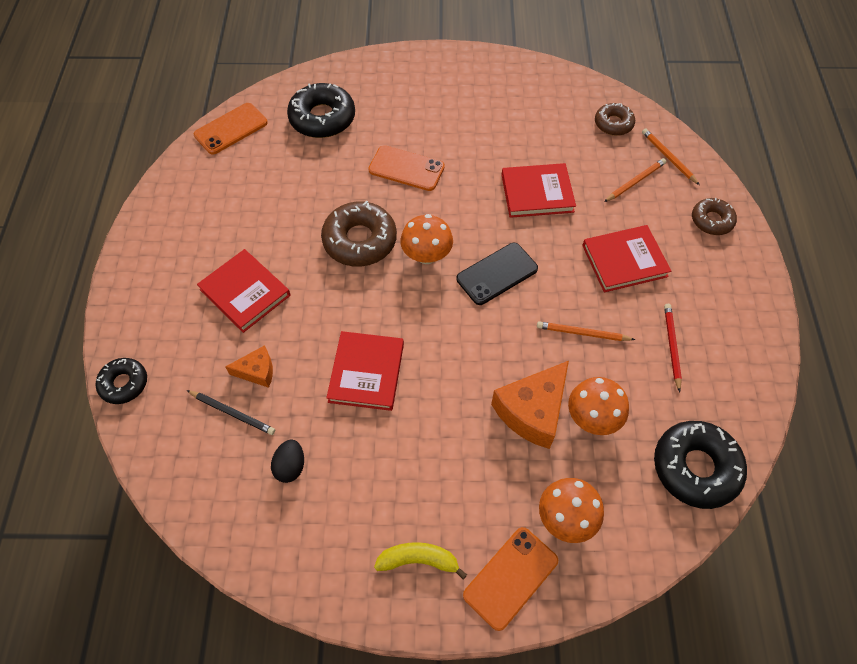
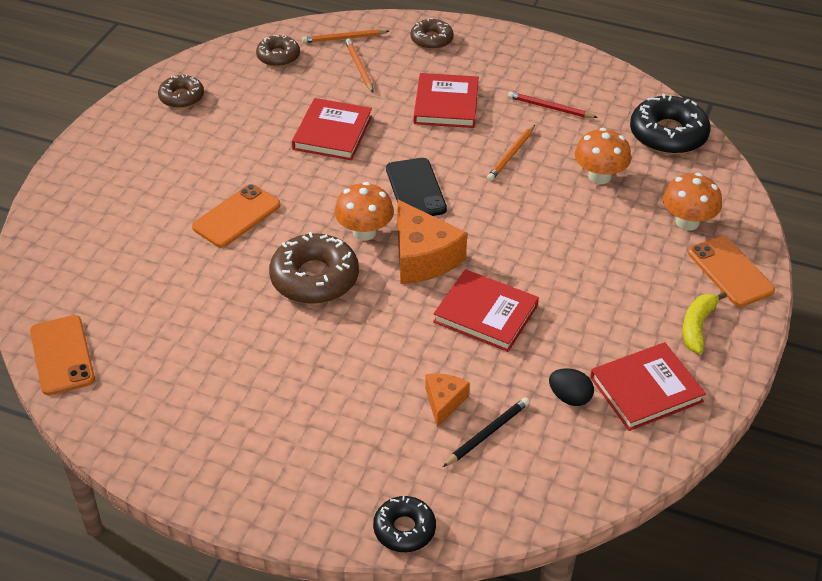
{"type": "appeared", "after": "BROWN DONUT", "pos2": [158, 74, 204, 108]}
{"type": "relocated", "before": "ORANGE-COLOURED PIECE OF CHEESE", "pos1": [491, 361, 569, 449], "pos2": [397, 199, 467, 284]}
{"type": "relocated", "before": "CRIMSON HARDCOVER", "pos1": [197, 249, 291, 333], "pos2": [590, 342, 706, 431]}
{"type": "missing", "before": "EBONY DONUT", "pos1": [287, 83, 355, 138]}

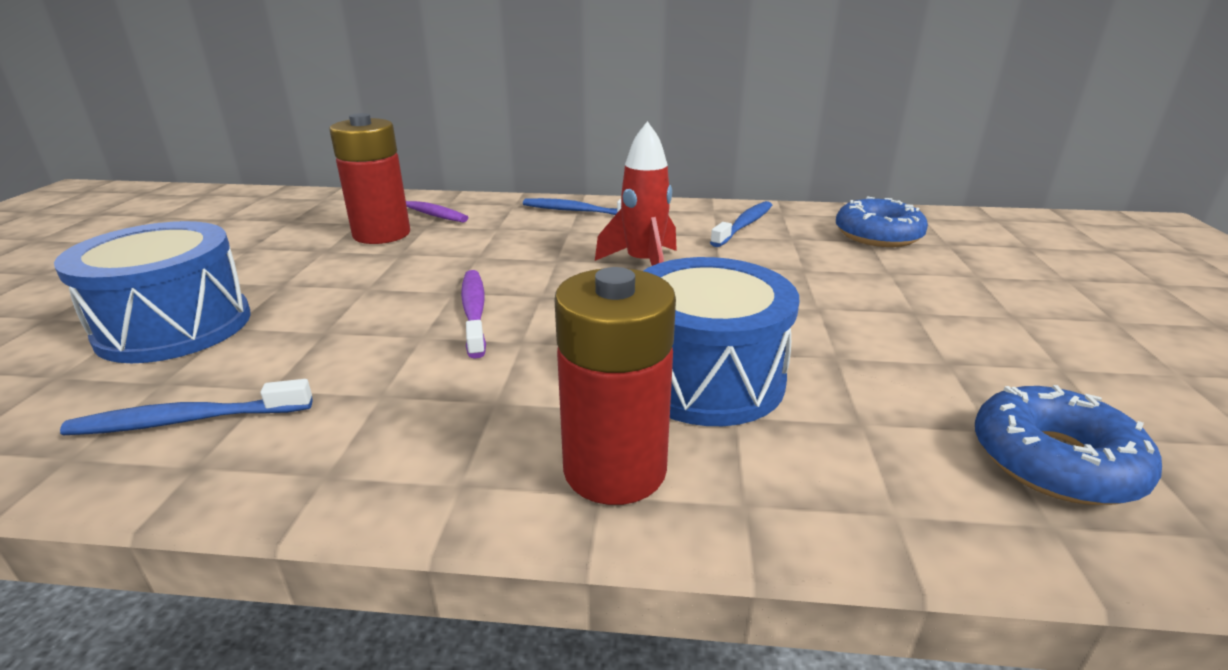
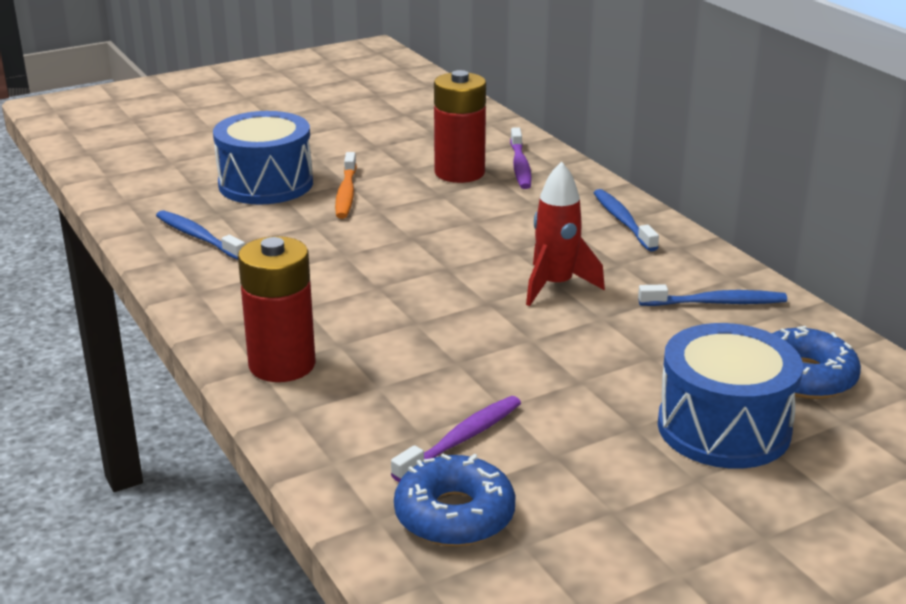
{"type": "appeared", "after": "ORANGE-COLOURED TOOTH BRUSH", "pos2": [335, 152, 357, 219]}
{"type": "relocated", "before": "PURPLE TOOTH BRUSH", "pos1": [461, 270, 486, 359], "pos2": [391, 396, 521, 482]}
{"type": "relocated", "before": "COBALT TOY DRUM", "pos1": [643, 257, 799, 426], "pos2": [658, 323, 803, 469]}

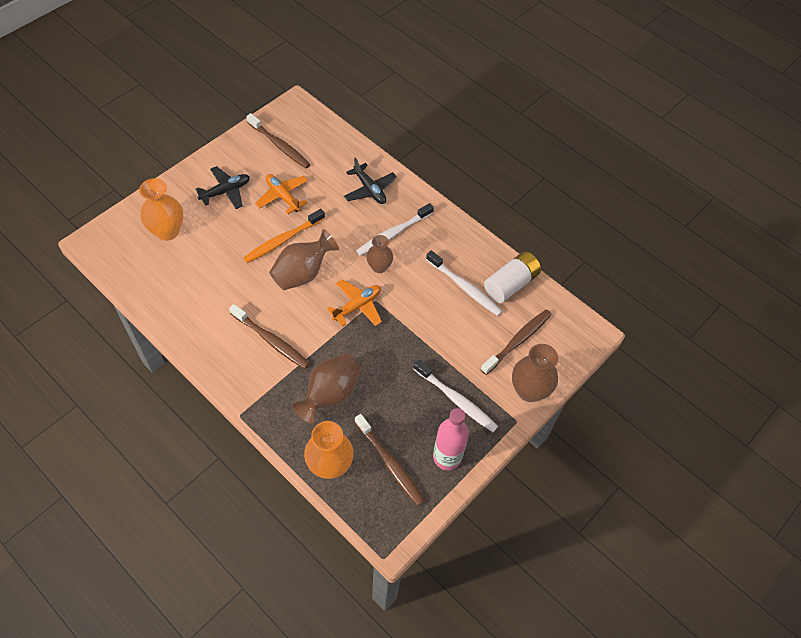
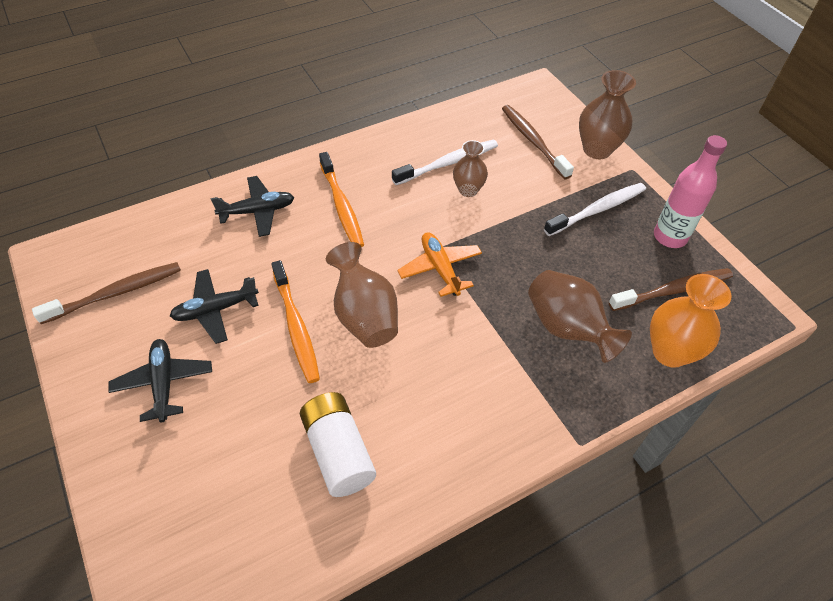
{"type": "colour", "before": "ORANGE-COLOURED AEROPLANE", "after": "EBONY AEROPLANE", "pos1": [255, 174, 308, 214], "pos2": [170, 269, 259, 344]}
{"type": "relocated", "before": "SNOW-WHITE AA BATTERY", "pos1": [484, 251, 541, 303], "pos2": [300, 392, 376, 497]}
{"type": "colour", "before": "SNOW-WHITE TOOTH BRUSH", "after": "ORANGE-COLOURED TOOTH BRUSH", "pos1": [356, 203, 434, 256], "pos2": [319, 152, 364, 247]}
{"type": "relocated", "before": "BROWN VASE", "pos1": [366, 235, 393, 273], "pos2": [453, 140, 488, 197]}
{"type": "missing", "before": "ORANGE-COLOURED VASE", "pos1": [139, 178, 183, 241]}
{"type": "missing", "before": "BROWN TOOTH BRUSH", "pos1": [229, 304, 310, 369]}

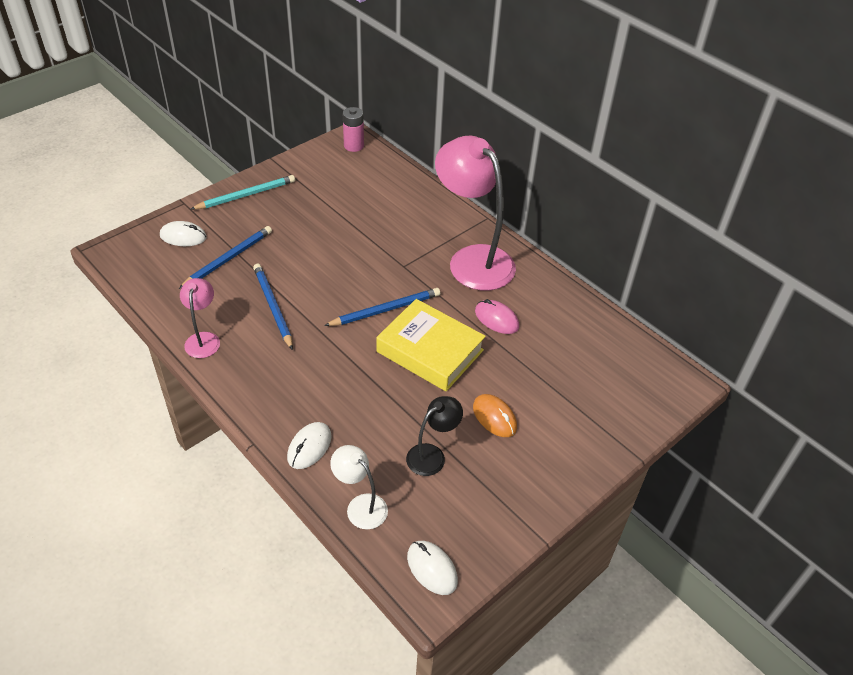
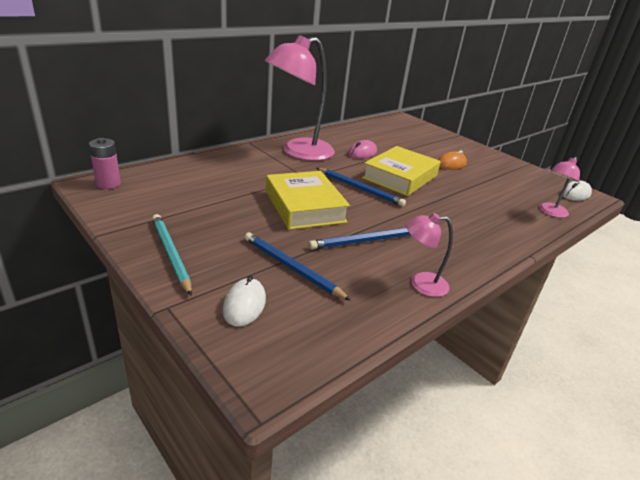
{"type": "appeared", "after": "BRIGHT YELLOW HARDCOVER", "pos2": [266, 171, 350, 230]}
{"type": "spun", "before": "COBALT LEAD PENCIL", "pos1": [324, 288, 440, 326], "pos2": [317, 168, 406, 207], "turn": 150}
{"type": "colour", "before": "SNOW-WHITE READING LAMP", "after": "ROSE-PINK READING LAMP", "pos1": [330, 445, 388, 529], "pos2": [539, 157, 580, 218]}
{"type": "missing", "before": "SNOW-WHITE PC MOUSE", "pos1": [287, 422, 332, 469]}
{"type": "missing", "before": "EBONY READING LAMP", "pos1": [406, 396, 463, 476]}

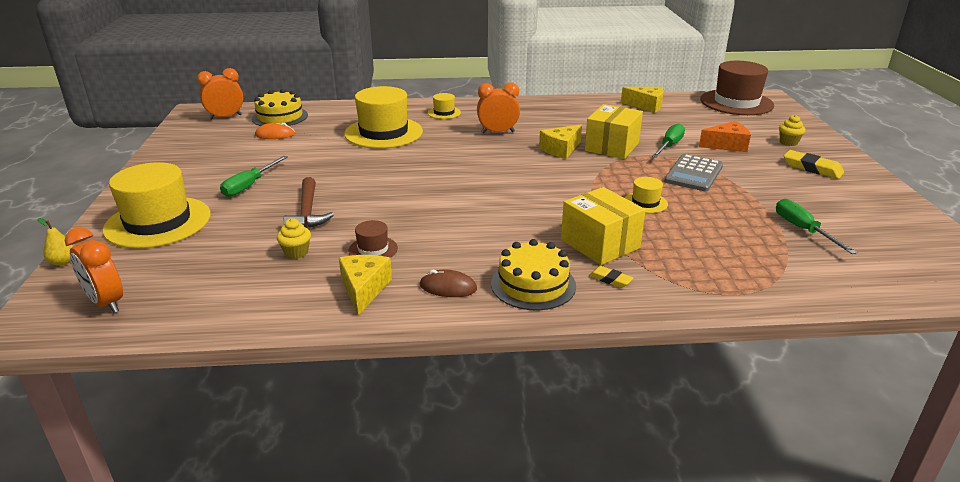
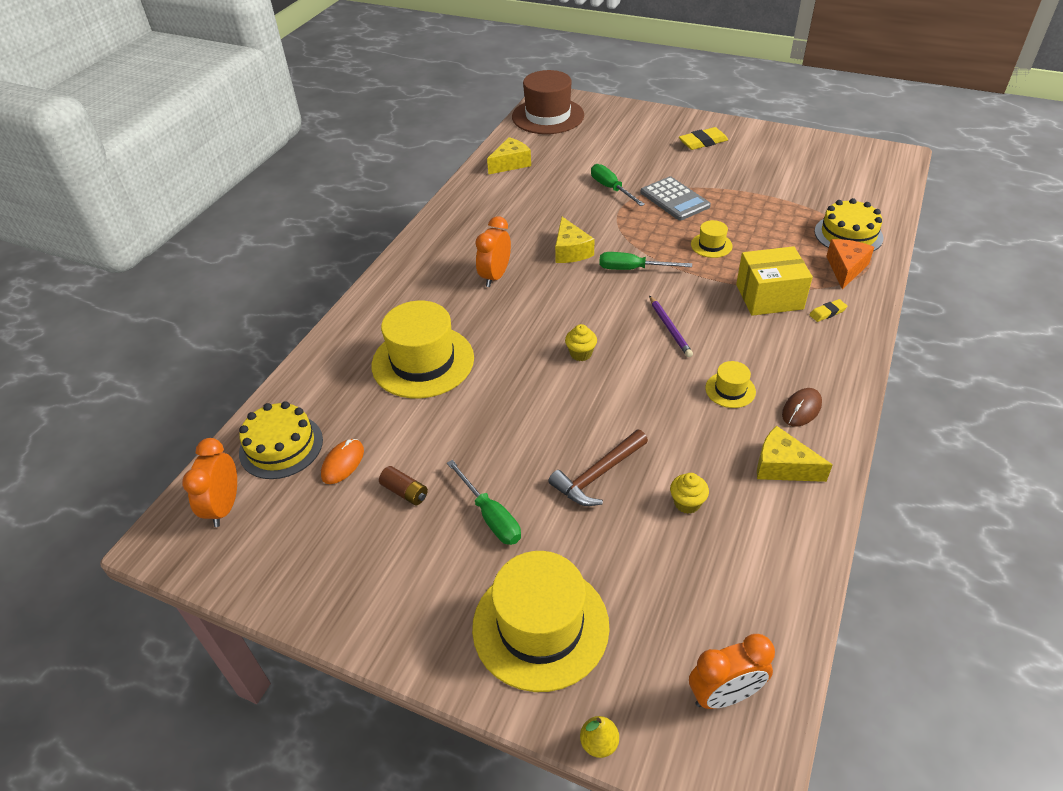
{"type": "appeared", "after": "BROWN AA BATTERY", "pos2": [379, 466, 428, 505]}
{"type": "spun", "before": "BROWN CARPENTER'S HAMMER", "pos1": [283, 177, 334, 228], "pos2": [548, 430, 648, 506], "turn": 120}
{"type": "relocated", "before": "BRIGHT YELLOW CUPCAKE", "pos1": [779, 115, 806, 146], "pos2": [565, 324, 597, 361]}
{"type": "relocated", "before": "LEAF-GREEN SCREWDRIVER", "pos1": [776, 199, 857, 254], "pos2": [599, 252, 692, 270]}
{"type": "appeared", "after": "PURPLE LEAD PENCIL", "pos2": [649, 295, 693, 357]}
{"type": "relocated", "before": "BRIGHT YELLOW TALL HAT", "pos1": [428, 93, 461, 119], "pos2": [705, 361, 756, 408]}
{"type": "relocated", "before": "BRIGHT YELLOW CAKE", "pos1": [491, 239, 576, 311], "pos2": [814, 198, 884, 251]}
{"type": "relocated", "before": "ORANGE-COLOURED PIECE OF CHEESE", "pos1": [699, 121, 751, 152], "pos2": [826, 239, 874, 289]}
{"type": "missing", "before": "BROWN TALL HAT", "pos1": [348, 220, 398, 258]}
{"type": "missing", "before": "BRIGHT YELLOW BOX", "pos1": [585, 104, 643, 159]}

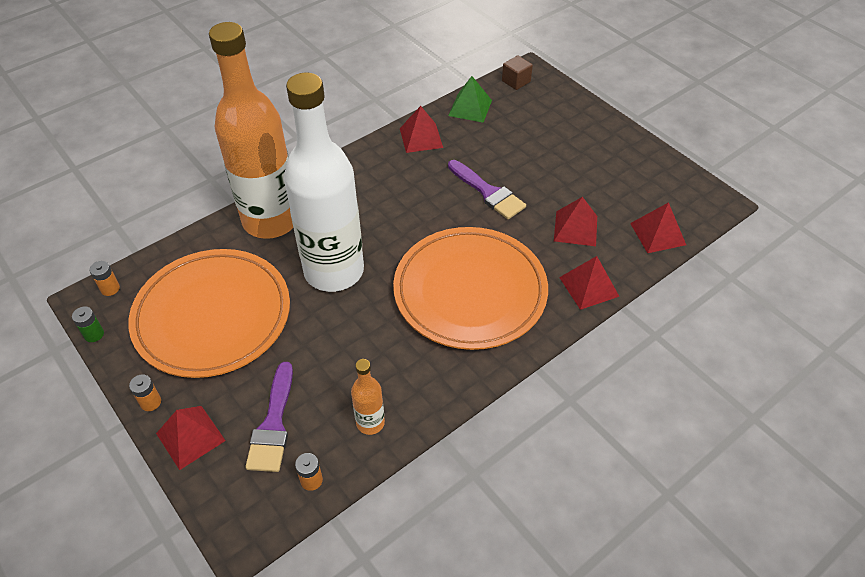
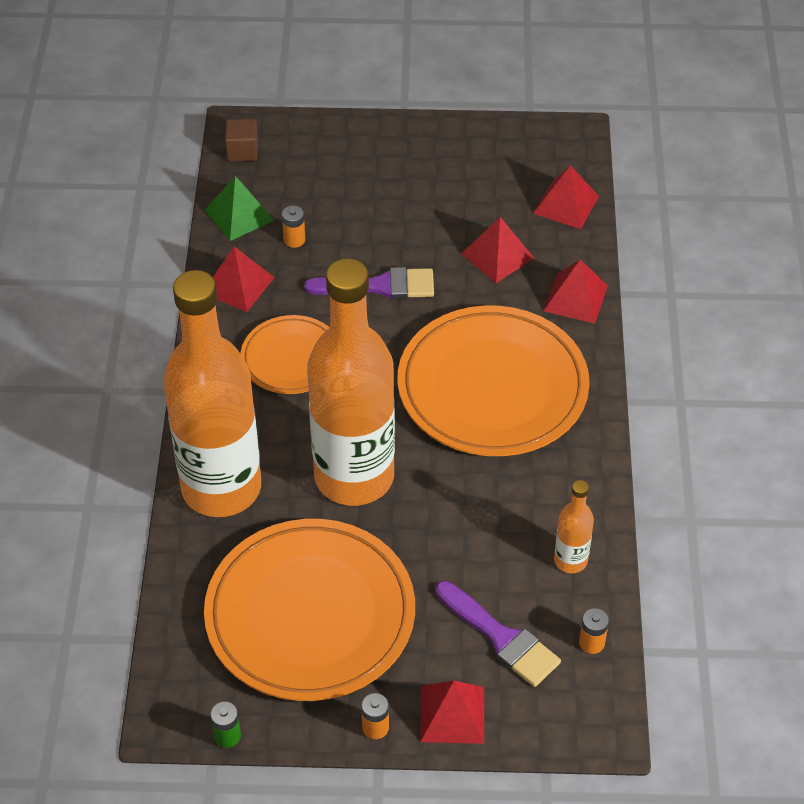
{"type": "appeared", "after": "ORANGE-COLOURED FLAT DISH", "pos2": [241, 315, 330, 394]}
{"type": "relocated", "before": "ORANGE-COLOURED AA BATTERY", "pos1": [90, 261, 120, 296], "pos2": [282, 206, 305, 248]}
{"type": "colour", "before": "SNOW-WHITE BOTTLE", "after": "ORANGE-COLOURED BOTTLE", "pos1": [284, 73, 364, 292], "pos2": [307, 258, 395, 506]}

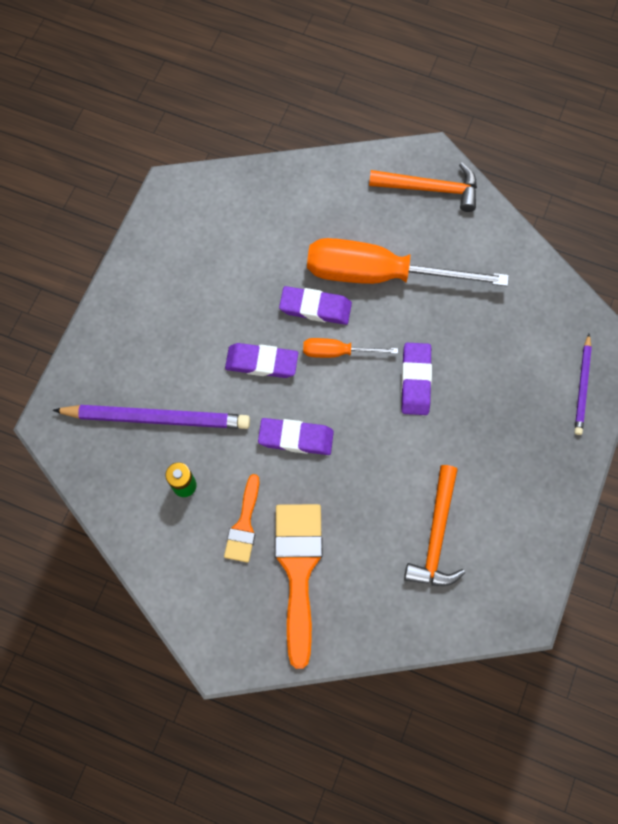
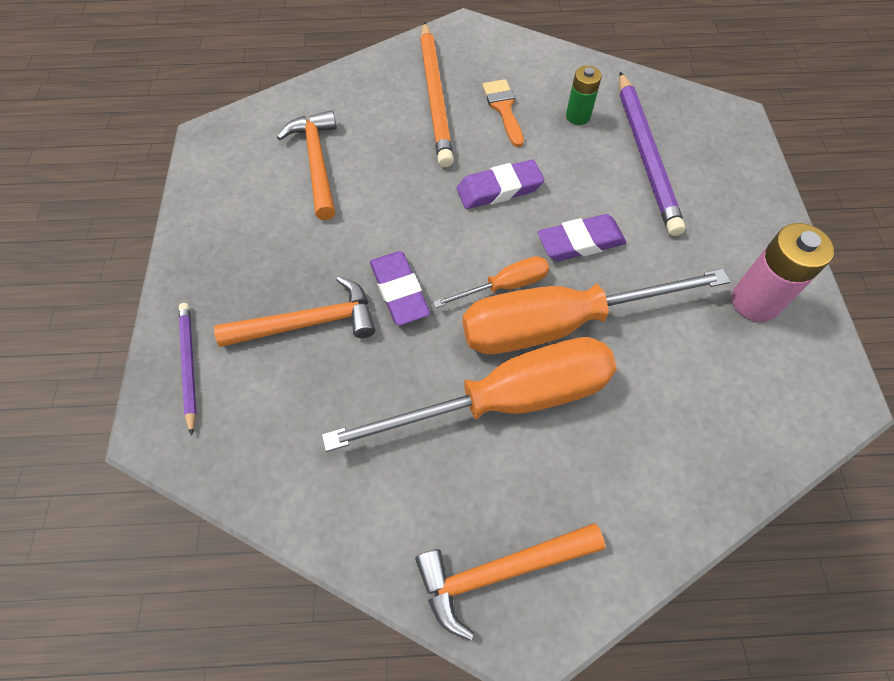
{"type": "appeared", "after": "ORANGE-COLOURED CARPENTER'S HAMMER", "pos2": [214, 276, 375, 347]}
{"type": "exchanged", "before": "ORANGE-COLOURED PAINT BRUSH", "after": "ORANGE-COLOURED LEAD PENCIL", "pos1": [275, 504, 323, 669], "pos2": [420, 22, 454, 167]}
{"type": "exchanged", "before": "PURPLE ERASER", "after": "ORANGE-COLOURED SCREWDRIVER", "pos1": [279, 286, 352, 325], "pos2": [463, 269, 730, 354]}
{"type": "spun", "before": "PURPLE LEAD PENCIL", "pos1": [52, 405, 250, 429], "pos2": [619, 72, 685, 236], "turn": -75}
{"type": "appeared", "after": "ROSE-PINK AA BATTERY", "pos2": [732, 223, 834, 322]}

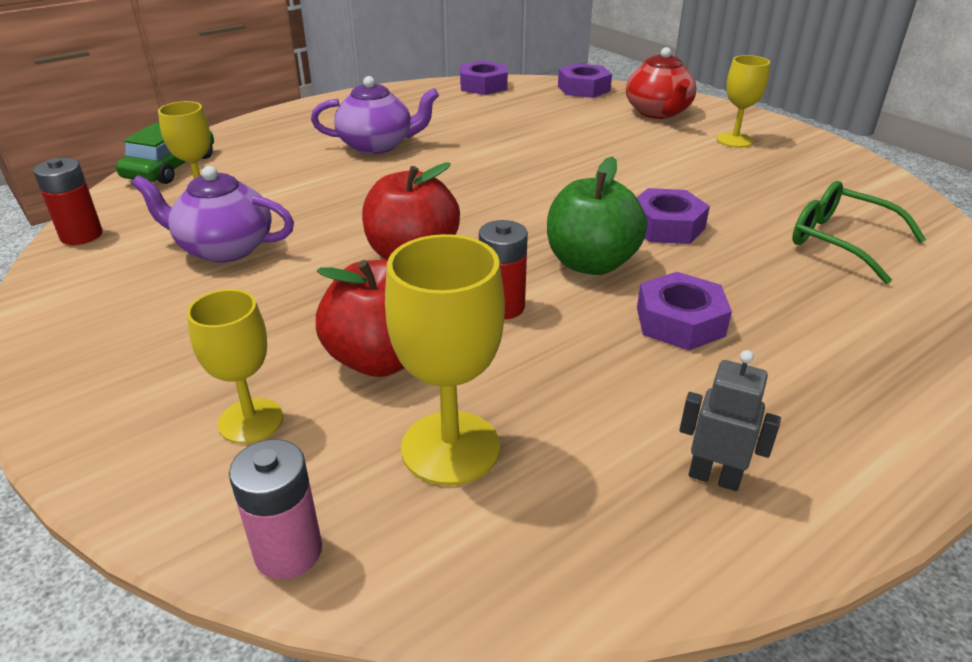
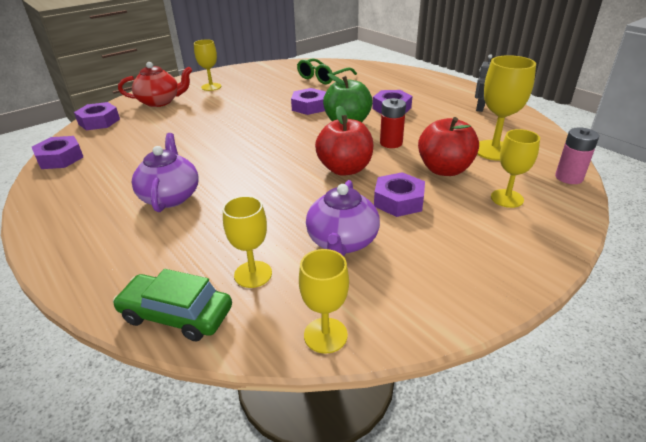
{"type": "exchanged", "before": "CRIMSON AA BATTERY", "after": "BRIGHT YELLOW GOBLET", "pos1": [33, 158, 102, 245], "pos2": [299, 249, 349, 354]}
{"type": "appeared", "after": "PURPLE NUT", "pos2": [374, 172, 425, 217]}

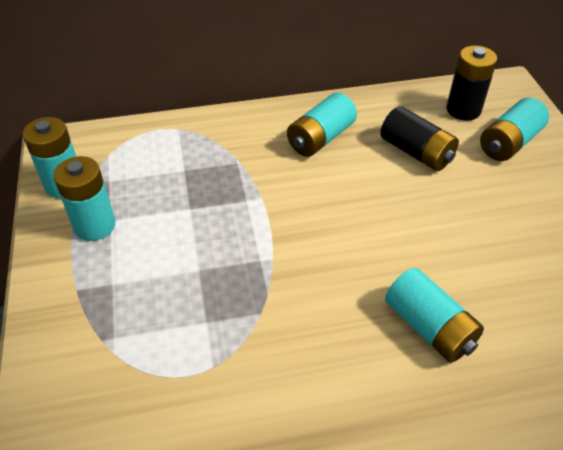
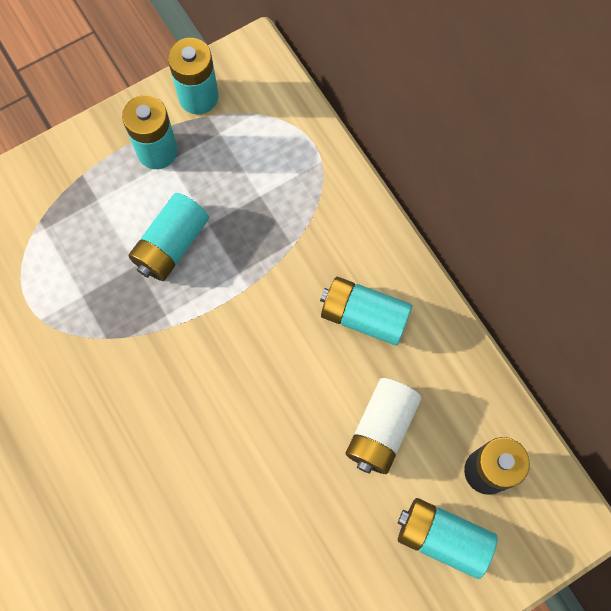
{"type": "relocated", "before": "TURQUOISE AA BATTERY", "pos1": [385, 268, 484, 363], "pos2": [128, 193, 209, 281]}
{"type": "colour", "before": "EBONY AA BATTERY", "after": "SNOW-WHITE AA BATTERY", "pos1": [380, 106, 459, 171], "pos2": [346, 378, 421, 474]}

